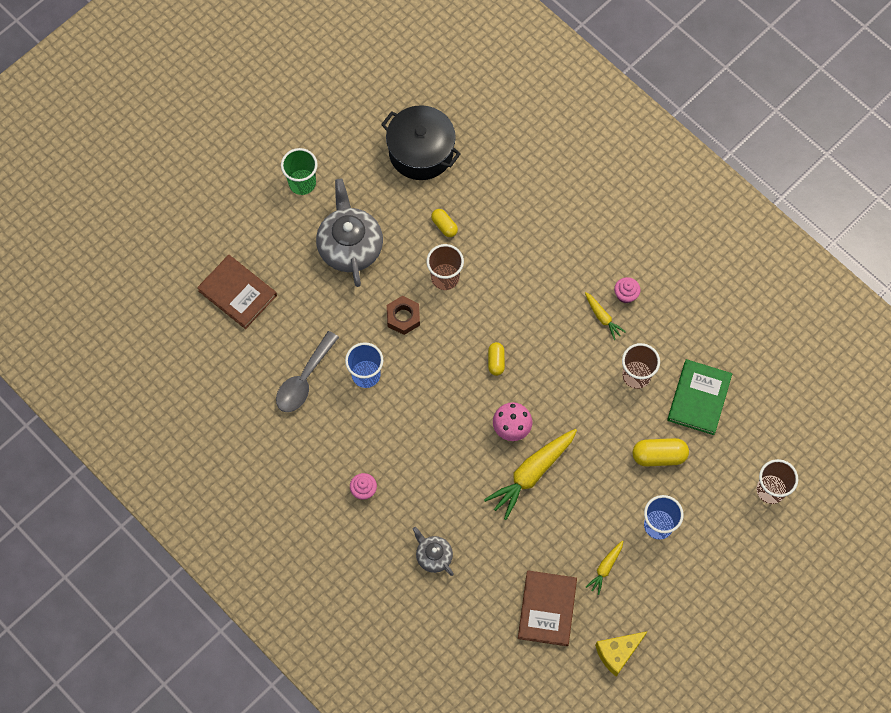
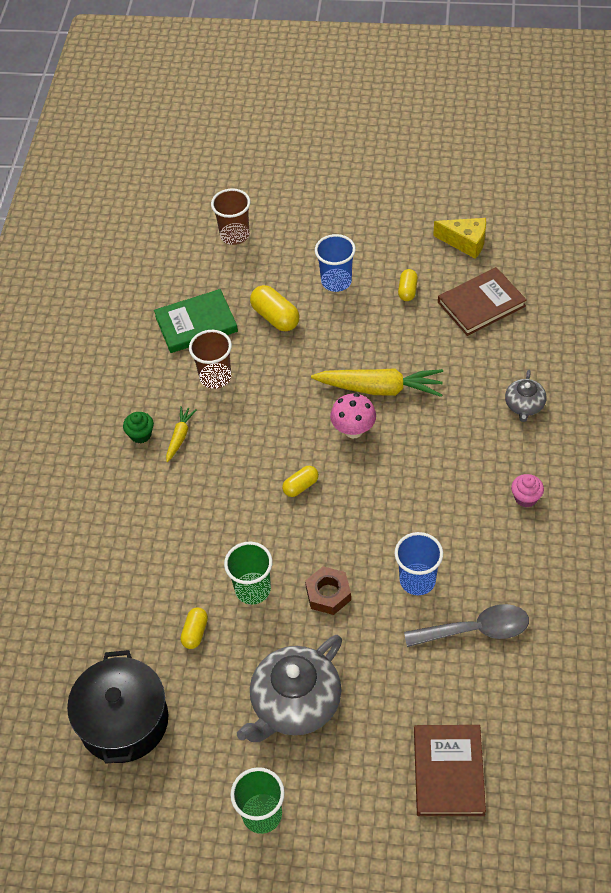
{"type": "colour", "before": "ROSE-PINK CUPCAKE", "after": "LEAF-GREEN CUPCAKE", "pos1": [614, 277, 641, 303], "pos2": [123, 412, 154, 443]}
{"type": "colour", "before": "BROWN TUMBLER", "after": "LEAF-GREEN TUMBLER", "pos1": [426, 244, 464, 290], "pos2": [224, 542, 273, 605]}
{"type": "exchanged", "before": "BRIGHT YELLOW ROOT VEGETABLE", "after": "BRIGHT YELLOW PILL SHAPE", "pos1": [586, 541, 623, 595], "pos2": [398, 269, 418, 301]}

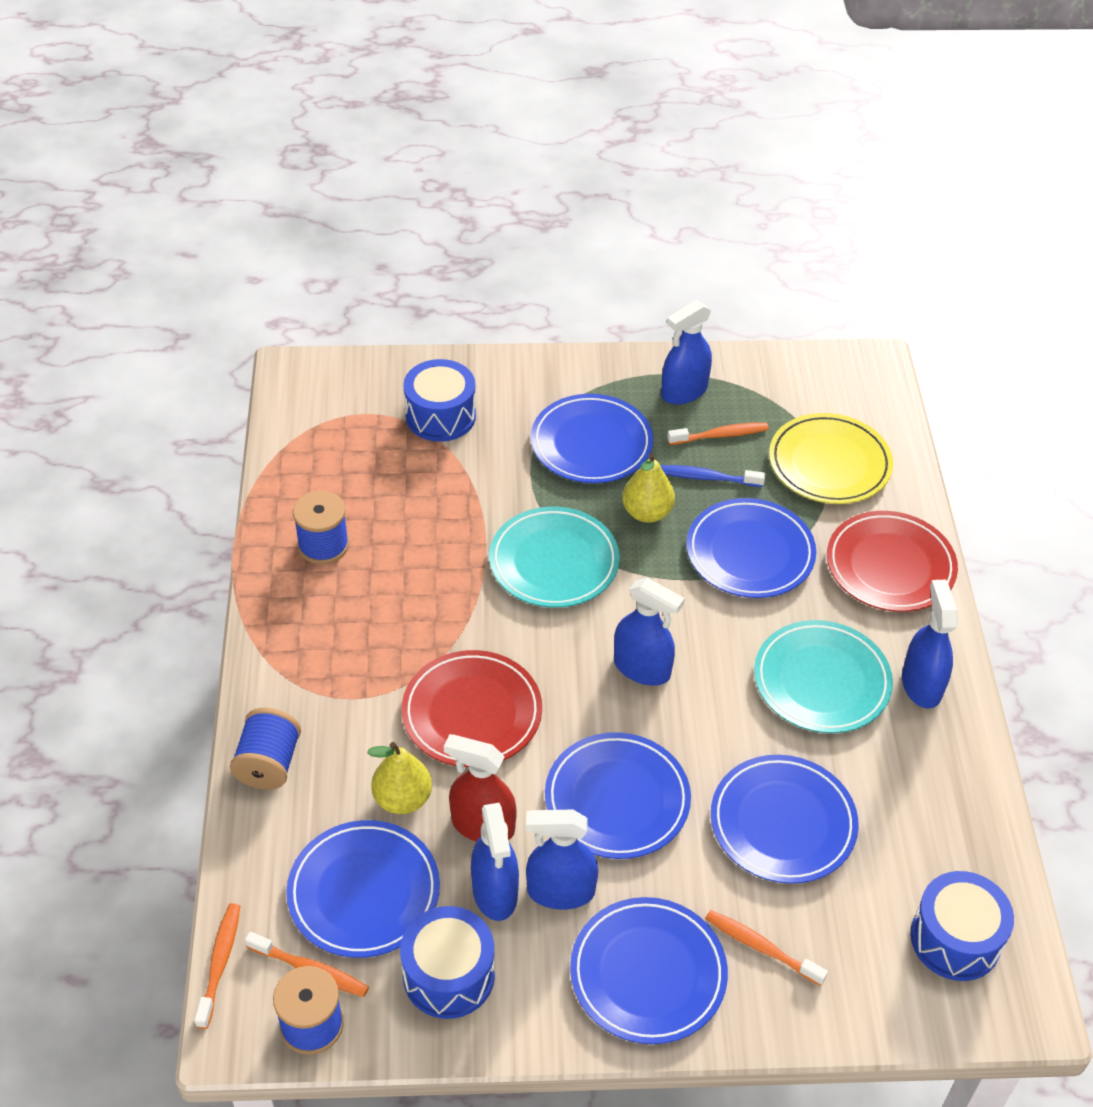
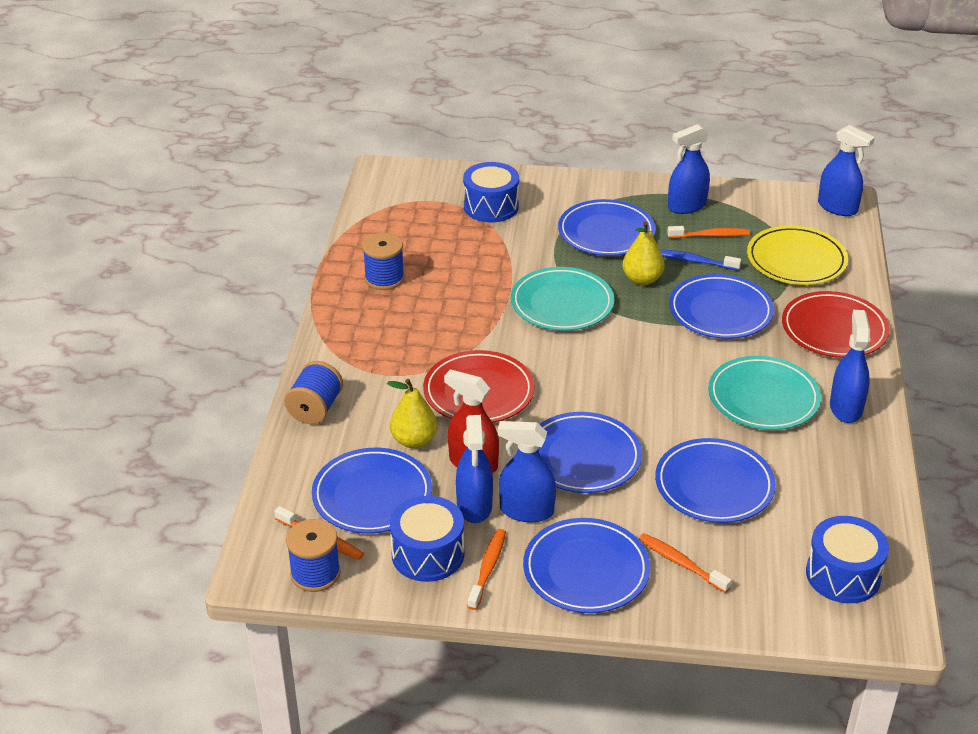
{"type": "relocated", "before": "ORANGE-COLOURED TOOTH BRUSH", "pos1": [194, 903, 240, 1029], "pos2": [467, 529, 506, 610]}
{"type": "relocated", "before": "COBALT SPRAYER", "pos1": [614, 578, 685, 685], "pos2": [818, 125, 875, 216]}

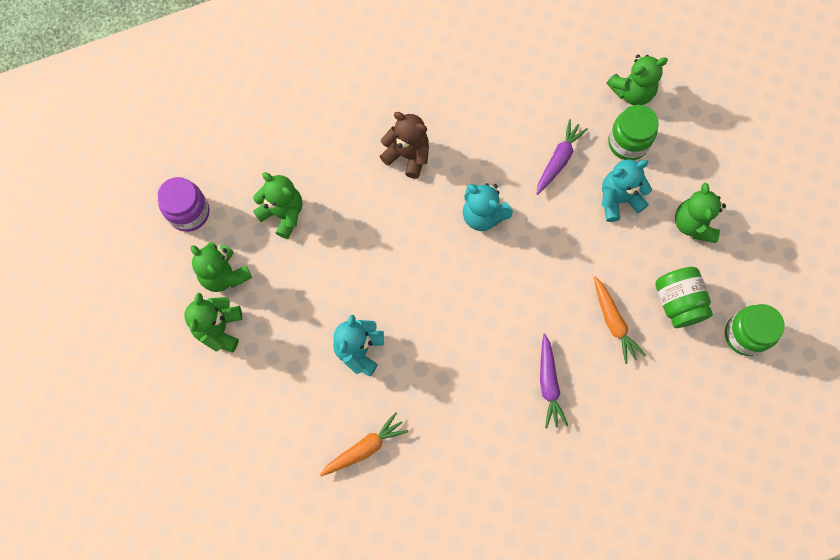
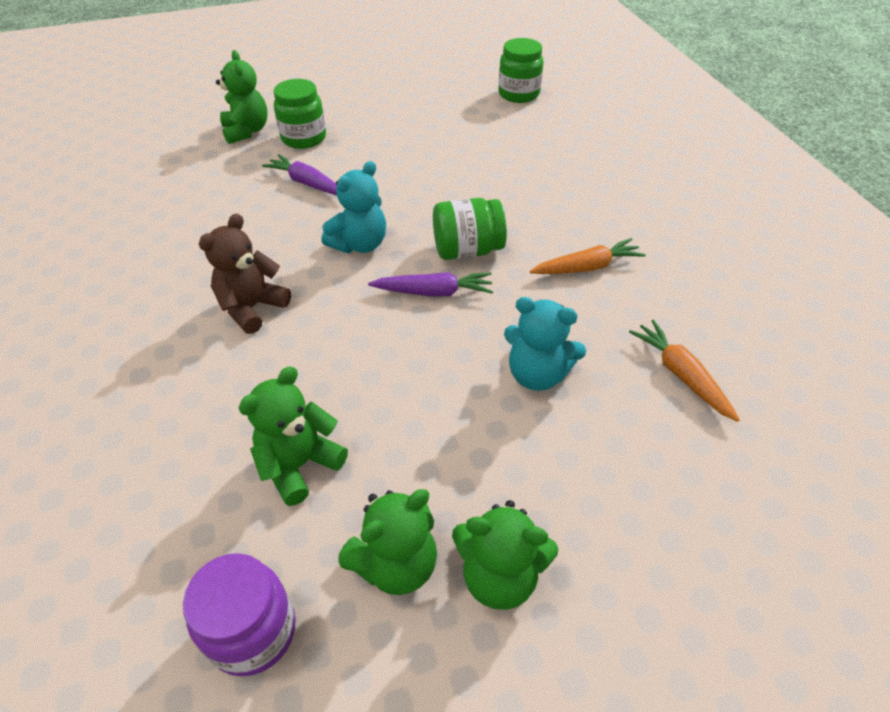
{"type": "relocated", "before": "PURPLE ROOT VEGETABLE", "pos1": [540, 334, 568, 429], "pos2": [368, 272, 493, 297]}
{"type": "relocated", "before": "LEAF-GREEN JAM JAR", "pos1": [655, 267, 713, 328], "pos2": [433, 198, 507, 260]}
{"type": "relocated", "before": "ORANGE-COLOURED ROOT VEGETABLE", "pos1": [594, 276, 646, 364], "pos2": [530, 238, 646, 274]}
{"type": "missing", "before": "TURQUOISE STUFFED BEAR", "pos1": [602, 159, 652, 222]}
{"type": "missing", "before": "LEAF-GREEN STUFFED BEAR", "pos1": [675, 183, 726, 243]}

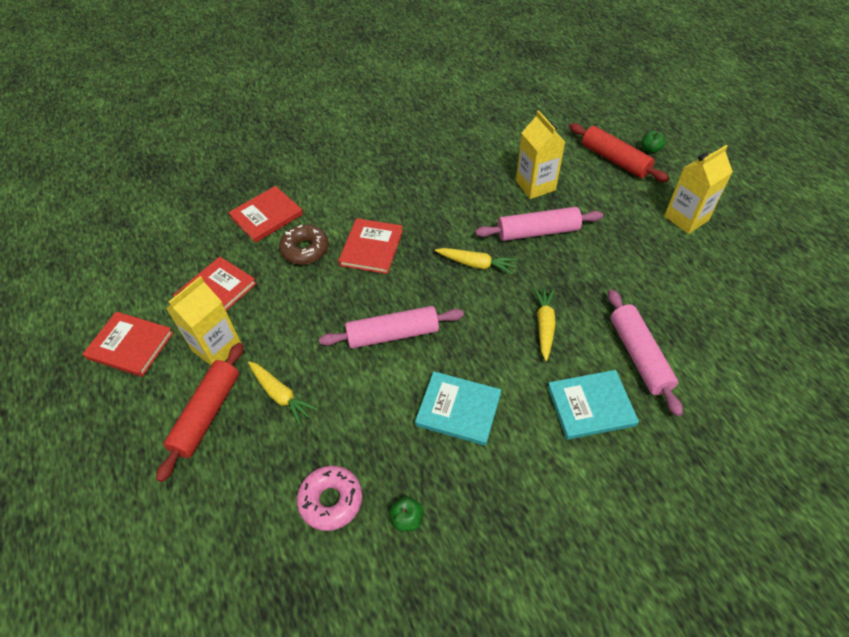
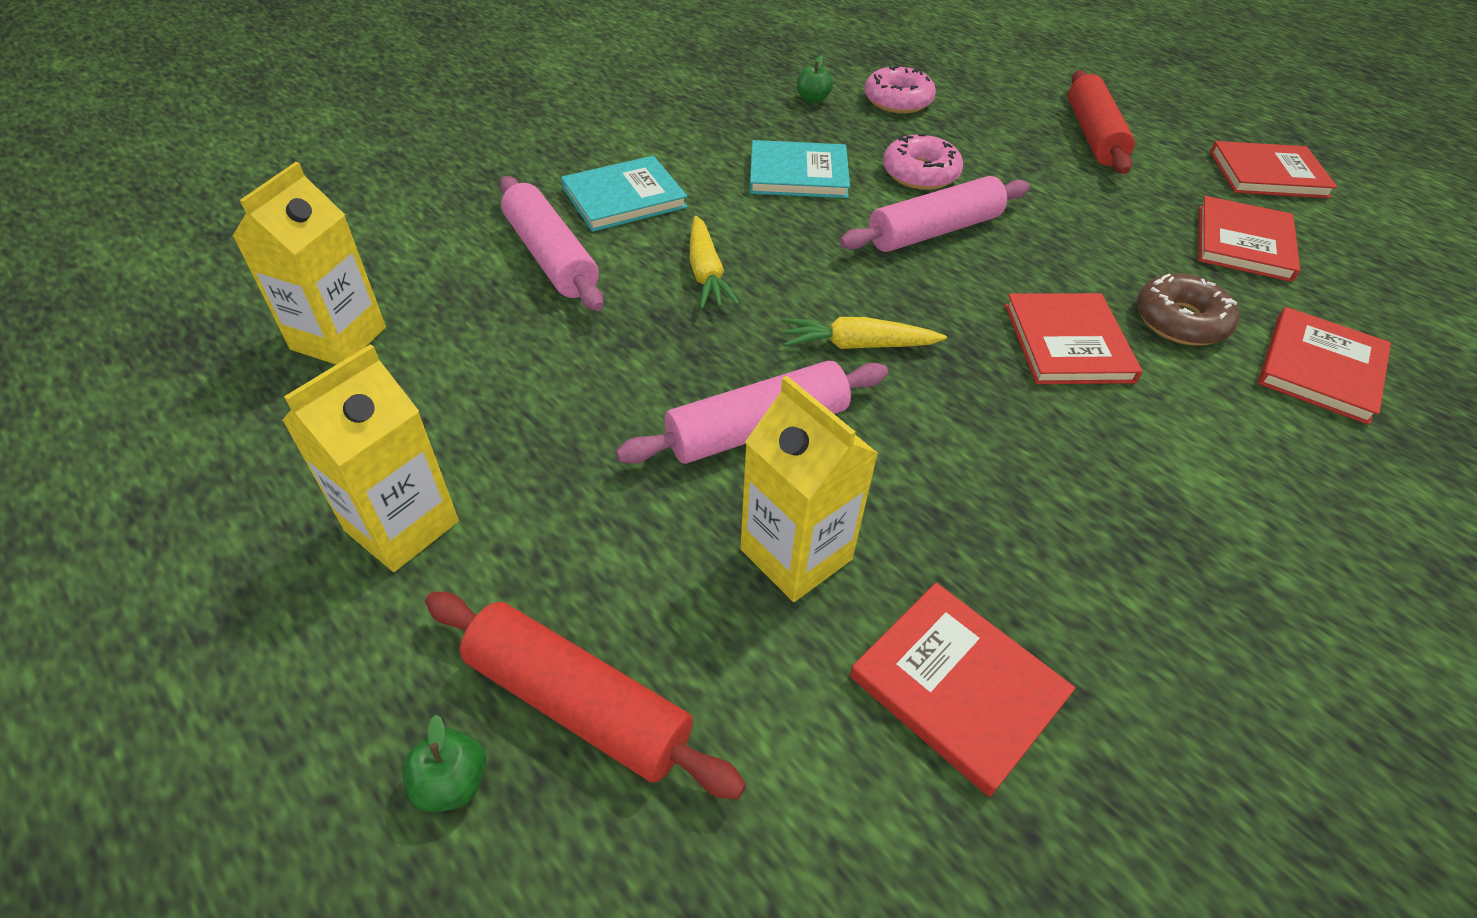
{"type": "relocated", "before": "BRIGHT YELLOW JUICE CARTON", "pos1": [166, 276, 241, 365], "pos2": [233, 162, 386, 365]}
{"type": "appeared", "after": "CRIMSON HARDCOVER", "pos2": [850, 583, 1075, 797]}
{"type": "appeared", "after": "ROSE-PINK DONUT", "pos2": [883, 133, 963, 190]}
{"type": "missing", "before": "BRIGHT YELLOW ROOT VEGETABLE", "pos1": [248, 361, 318, 425]}

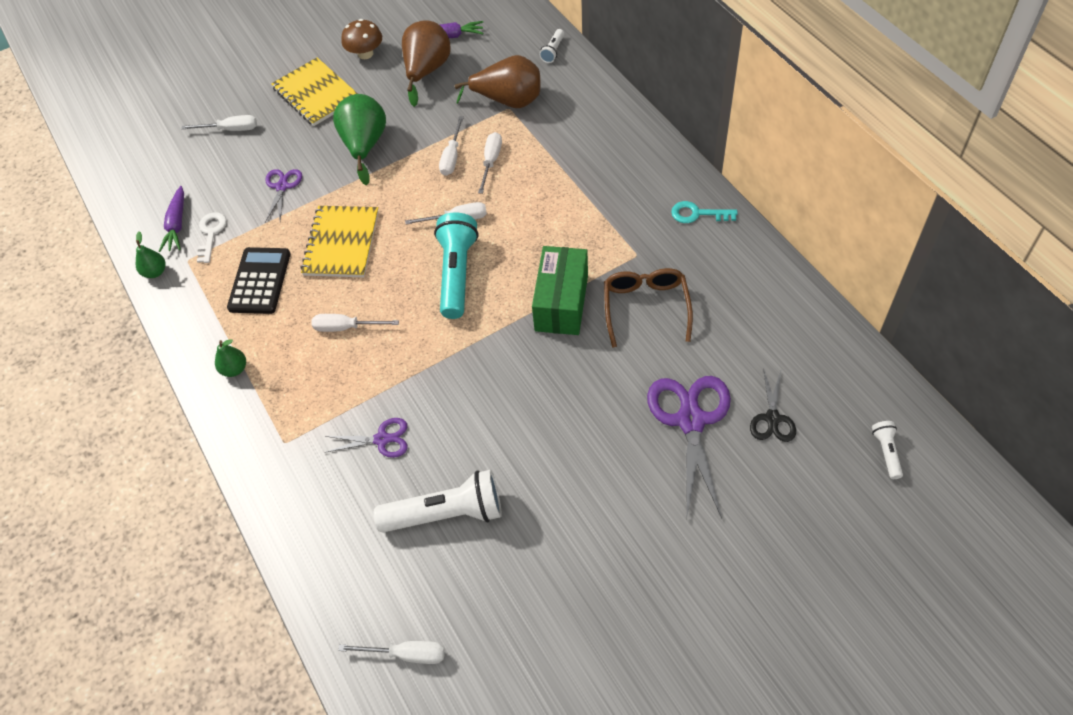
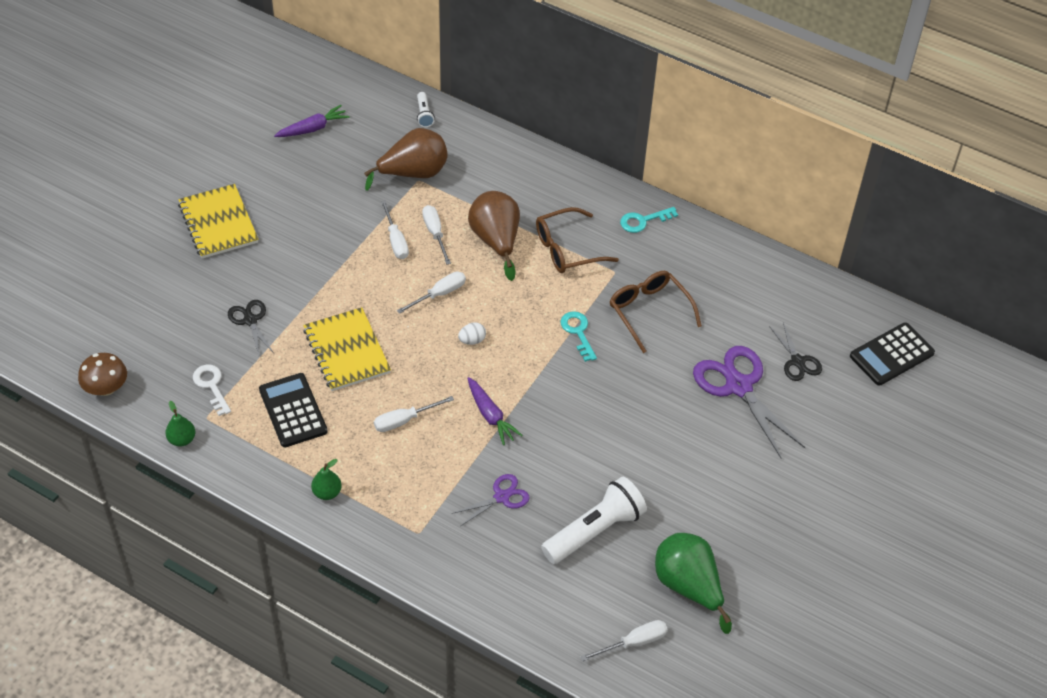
{"type": "relocated", "before": "BROWN TOADSTOOL", "pos1": [342, 19, 382, 59], "pos2": [78, 353, 127, 396]}
{"type": "spun", "before": "BRIGHT YELLOW EXERCISE BOOK", "pos1": [271, 58, 358, 126], "pos2": [178, 184, 259, 259], "turn": 45}
{"type": "colour", "before": "PURPLE SCISSORS", "after": "EBONY SCISSORS", "pos1": [265, 169, 302, 222], "pos2": [228, 300, 274, 355]}
{"type": "exchanged", "before": "TURQUOISE FLASHLIGHT", "after": "SNOW-WHITE EGG", "pos1": [434, 212, 479, 319], "pos2": [458, 322, 486, 345]}
{"type": "relocated", "before": "PURPLE ROOT VEGETABLE", "pos1": [158, 186, 184, 252], "pos2": [467, 377, 523, 445]}
{"type": "relocated", "before": "BROWN TOY PEAR", "pos1": [402, 20, 451, 107], "pos2": [468, 191, 520, 281]}
{"type": "appeared", "after": "BROWN GLASSES", "pos2": [536, 207, 619, 273]}
{"type": "exchanged", "before": "LEAF-GREEN BOX", "after": "TURQUOISE KEY", "pos1": [532, 246, 588, 335], "pos2": [560, 311, 597, 362]}
{"type": "relocated", "before": "LEAF-GREEN TOY PEAR", "pos1": [333, 94, 386, 185], "pos2": [655, 533, 732, 634]}
{"type": "exchanged", "before": "SNOW-WHITE FLASHLIGHT", "after": "EBONY POCKET CALCULATOR", "pos1": [872, 421, 903, 479], "pos2": [850, 322, 935, 386]}
{"type": "missing", "before": "SNOW-WHITE SCREWDRIVER", "pos1": [181, 115, 257, 131]}

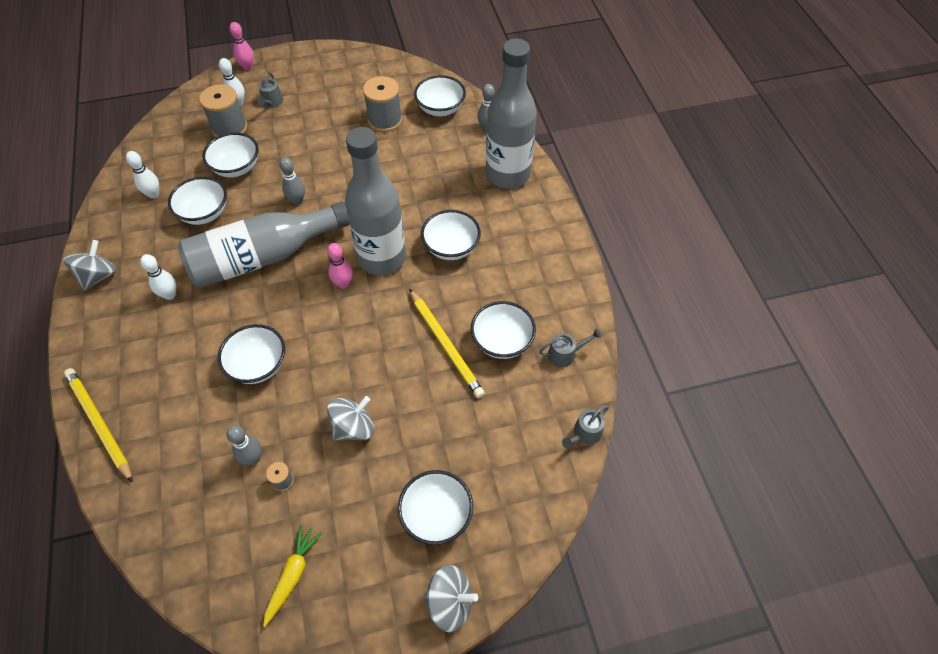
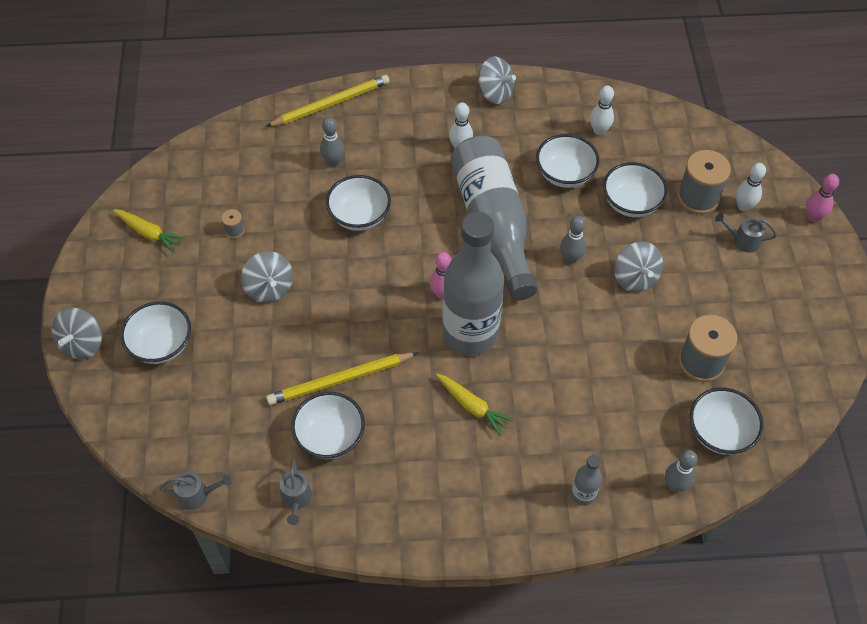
{"type": "spun", "before": "ASH-GREY WATERING POT", "pos1": [562, 405, 609, 449], "pos2": [159, 471, 232, 510], "turn": 120}
{"type": "relocated", "before": "ASH-GREY BOWLING PIN", "pos1": [226, 425, 262, 465], "pos2": [320, 117, 344, 167]}
{"type": "exchanged", "before": "SNOW-WHITE BOWL", "after": "BRIGHT YELLOW ROOT VEGETABLE", "pos1": [421, 210, 481, 260], "pos2": [436, 374, 514, 436]}
{"type": "size", "before": "ASH-GREY BOTTLE", "pos1": [486, 39, 537, 189], "pos2": [571, 455, 602, 506], "scale": 0.41}
{"type": "appeared", "after": "ASH-GREY WHIRLIGIG", "pos2": [614, 242, 663, 292]}

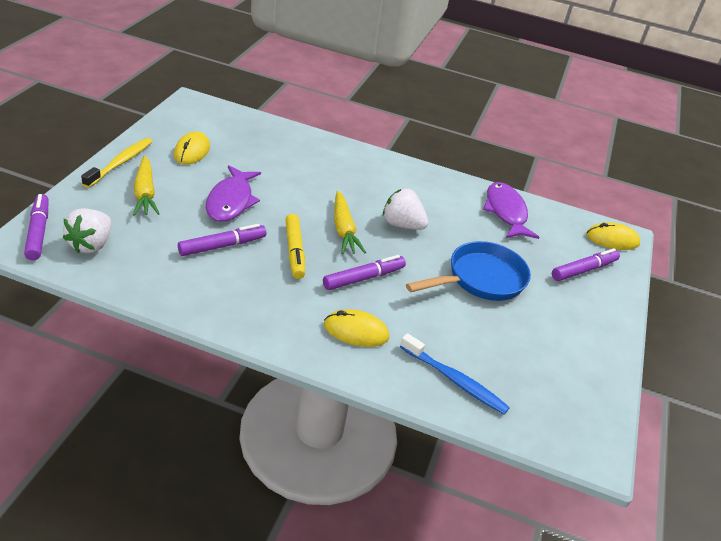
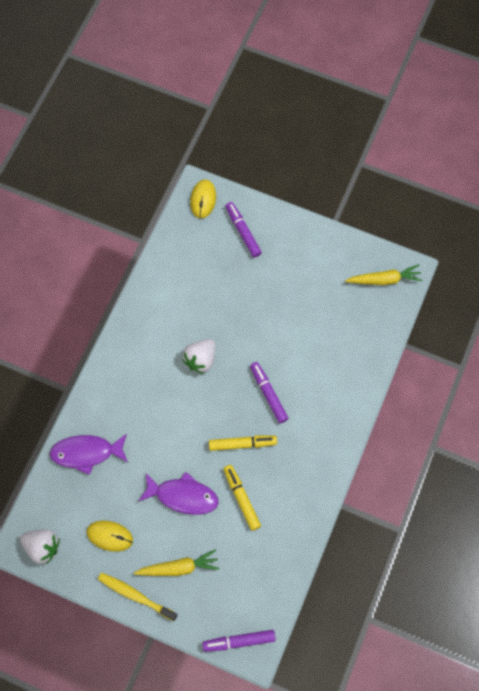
{"type": "relocated", "before": "SNOW-WHITE TOY STRAWBERRY", "pos1": [63, 208, 111, 253], "pos2": [20, 529, 60, 564]}
{"type": "relocated", "before": "PURPLE FISH", "pos1": [483, 182, 539, 239], "pos2": [50, 434, 128, 475]}
{"type": "colour", "before": "PURPLE MARKER PEN", "after": "BRIGHT YELLOW MARKER PEN", "pos1": [178, 224, 266, 256], "pos2": [223, 465, 261, 531]}
{"type": "relocated", "before": "BRIGHT YELLOW ROOT VEGETABLE", "pos1": [334, 191, 366, 254], "pos2": [345, 264, 423, 285]}
{"type": "missing", "before": "BRIGHT YELLOW PC MOUSE", "pos1": [324, 309, 389, 347]}
{"type": "missing", "before": "COBALT TOOTH BRUSH", "pos1": [400, 333, 510, 415]}
{"type": "missing", "before": "COBALT PAN", "pos1": [406, 241, 531, 301]}

